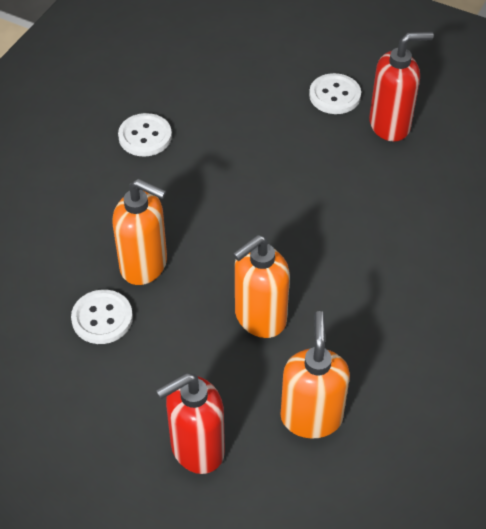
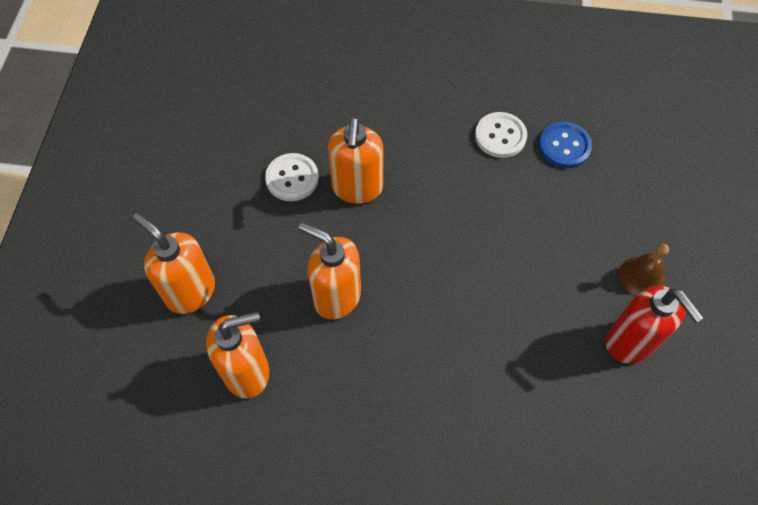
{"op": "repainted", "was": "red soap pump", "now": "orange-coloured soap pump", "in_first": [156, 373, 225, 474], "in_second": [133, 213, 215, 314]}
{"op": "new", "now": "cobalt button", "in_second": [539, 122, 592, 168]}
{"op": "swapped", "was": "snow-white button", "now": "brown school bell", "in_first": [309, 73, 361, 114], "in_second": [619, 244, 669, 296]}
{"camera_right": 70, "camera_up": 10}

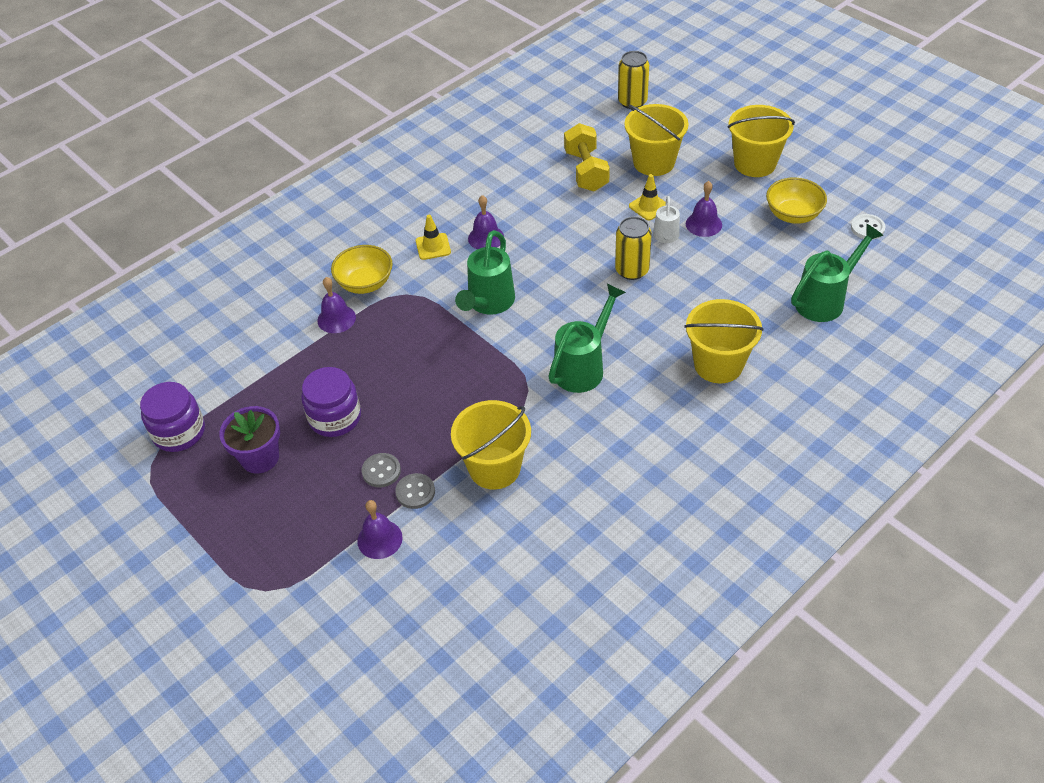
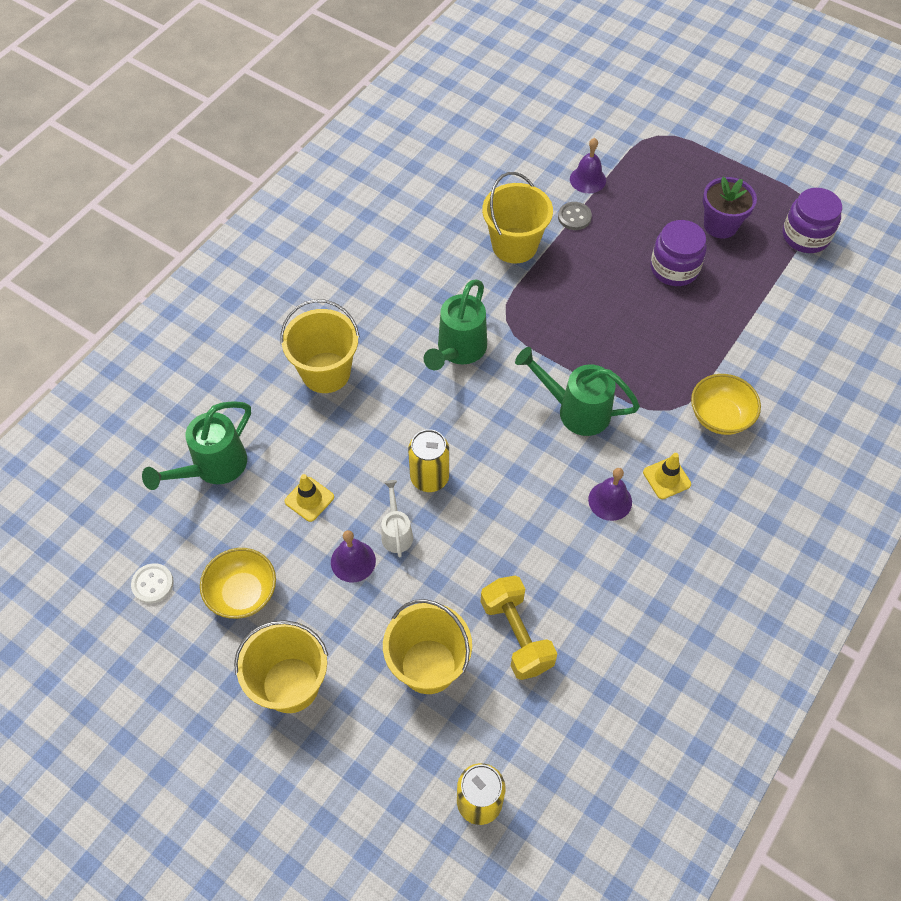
{"op": "shifted", "was": "golden safety cone", "in_first": [629, 174, 666, 220], "in_second": [285, 474, 334, 522]}
{"op": "rotated", "was": "green watering can", "in_first": [455, 230, 515, 315], "in_second": [515, 347, 640, 436], "clockwise": -75}
{"op": "gone", "was": "violet school bell", "in_first": [317, 277, 356, 333]}
{"op": "gone", "was": "ash-grey button", "in_first": [362, 453, 401, 488]}
{"camera_right": 165, "camera_up": 10}

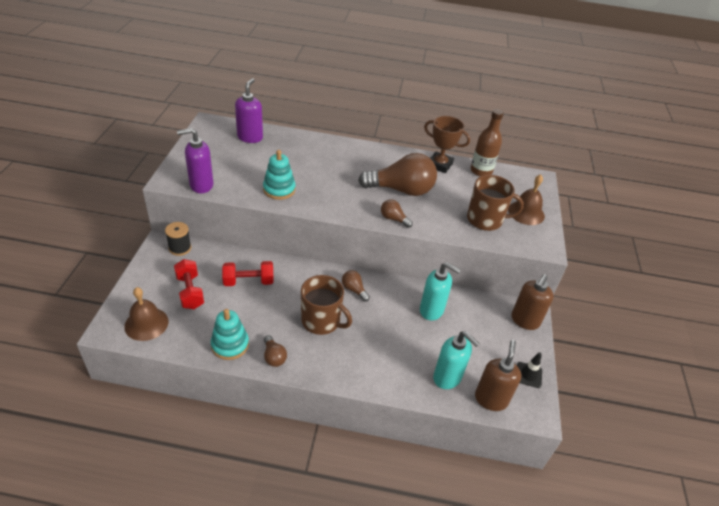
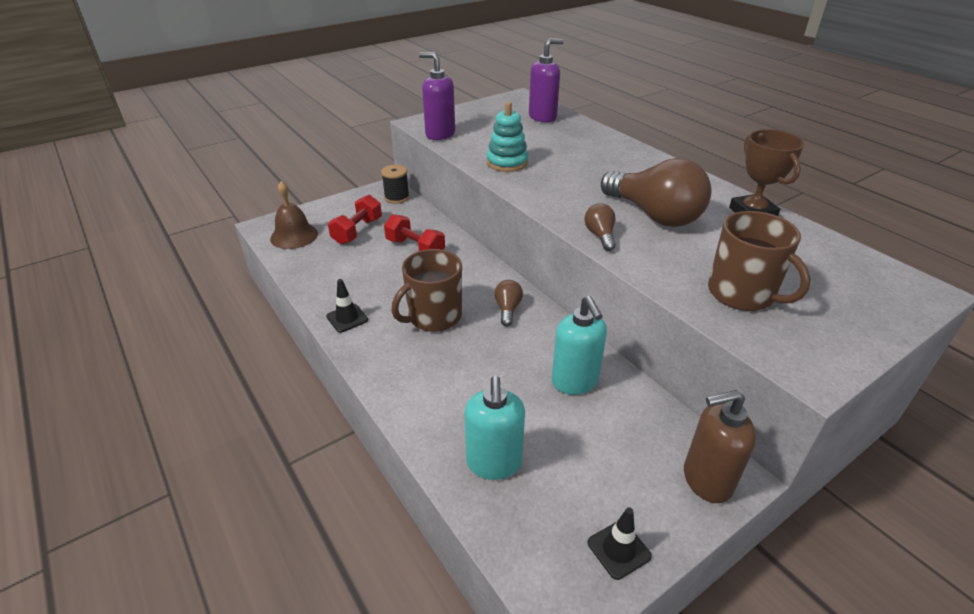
{"op": "swapped", "was": "brown light bulb", "now": "jet-black safety cone", "in_first": [264, 335, 287, 367], "in_second": [326, 279, 368, 333]}
{"op": "rotated", "was": "brown coffee mug", "in_first": [301, 275, 352, 335], "in_second": [391, 249, 462, 332], "clockwise": 60}
{"op": "gone", "was": "aqua stacking rings", "in_first": [211, 309, 249, 360]}
{"op": "gone", "was": "brown flask", "in_first": [471, 109, 504, 176]}
{"op": "gone", "was": "brown soap pump", "in_first": [475, 340, 521, 411]}
{"op": "gone", "was": "brown school bell", "in_first": [508, 174, 545, 225]}
{"camera_right": 50, "camera_up": -5}

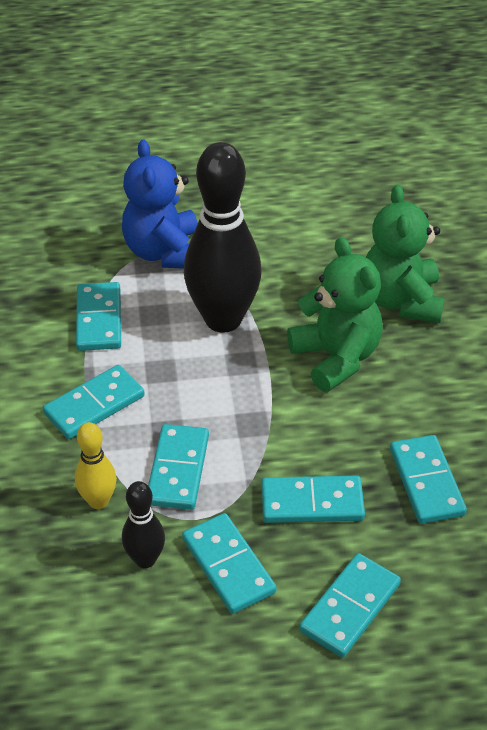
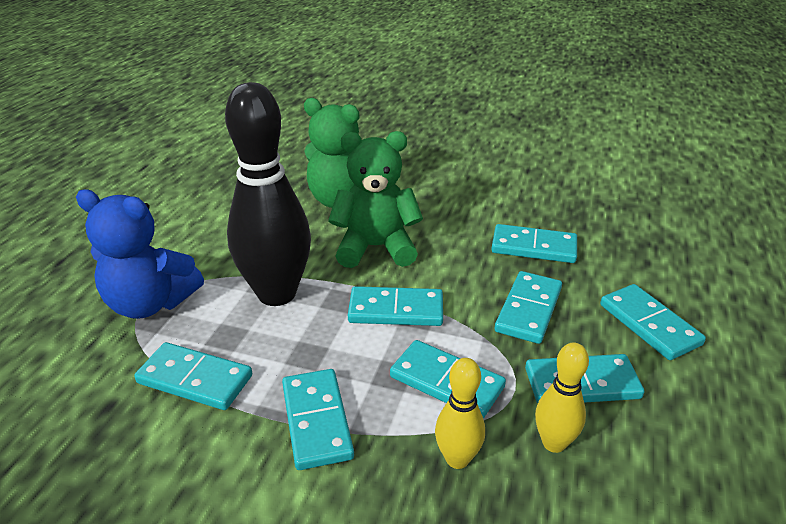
{"op": "new", "now": "aqua domino tile", "in_second": [348, 286, 443, 326]}
{"op": "repainted", "was": "jet-black bowling pin", "now": "golden bowling pin", "in_first": [122, 481, 165, 568], "in_second": [535, 343, 589, 453]}
{"camera_right": -65, "camera_up": -10}

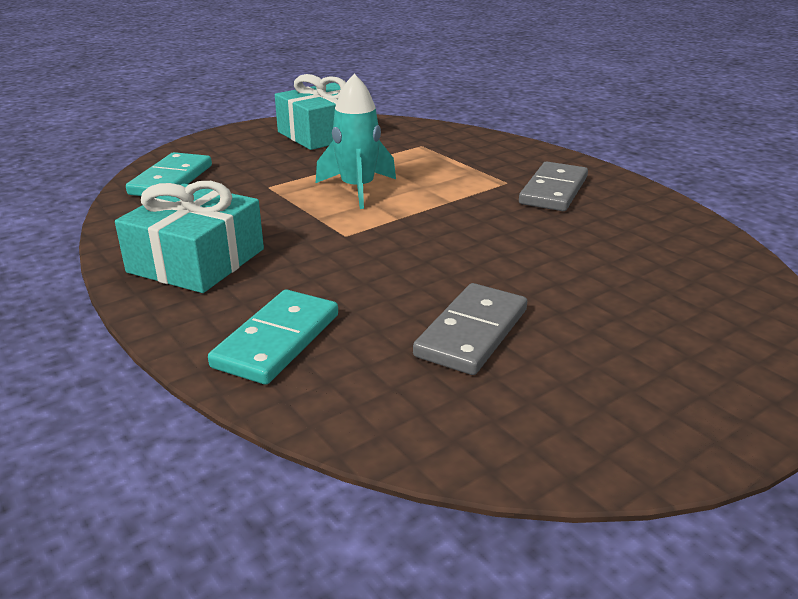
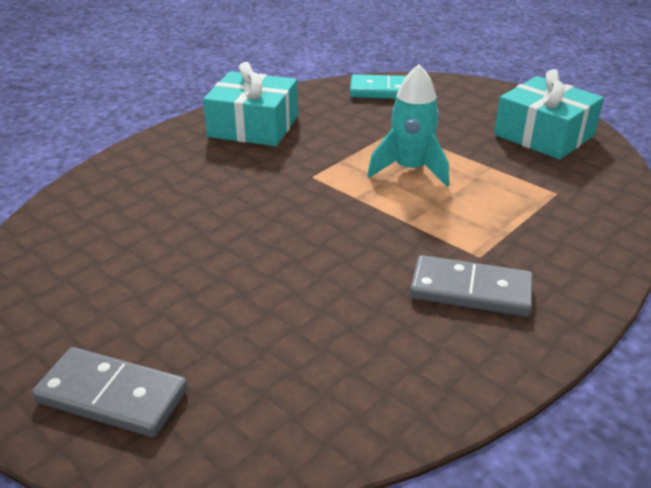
{"op": "shifted", "was": "ash-grey domino tile", "in_first": [413, 283, 527, 375], "in_second": [32, 347, 188, 437]}
{"op": "gone", "was": "aqua domino tile", "in_first": [208, 290, 338, 385]}
{"camera_right": 80, "camera_up": 5}

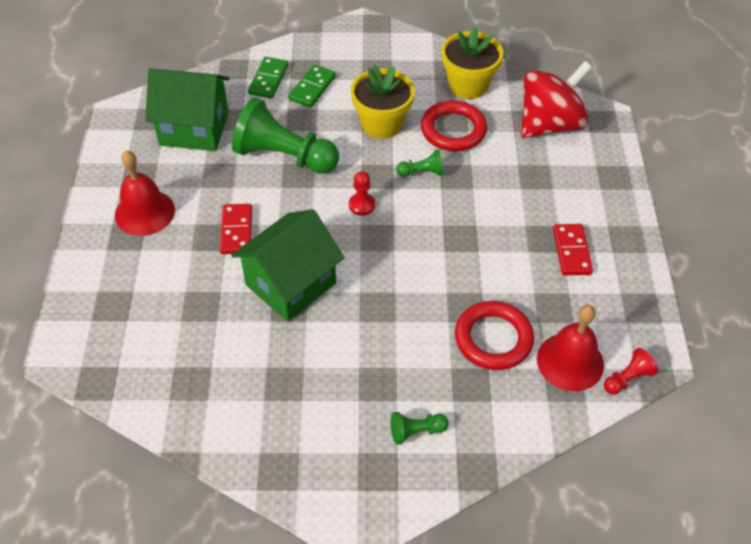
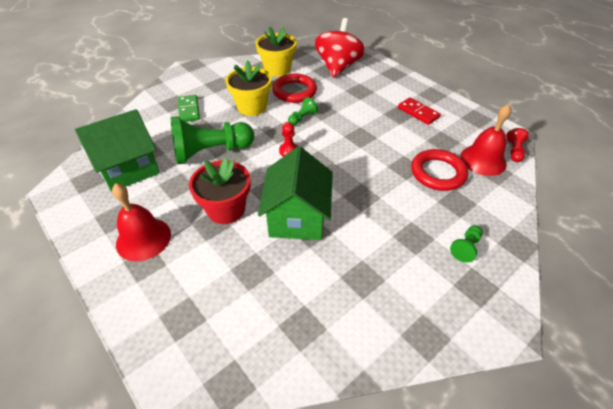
{"op": "swapped", "was": "red domino tile", "now": "red flower pot", "in_first": [220, 204, 252, 254], "in_second": [189, 158, 251, 224]}
{"op": "gone", "was": "green domino tile", "in_first": [248, 57, 289, 99]}
{"camera_right": -40, "camera_up": -5}

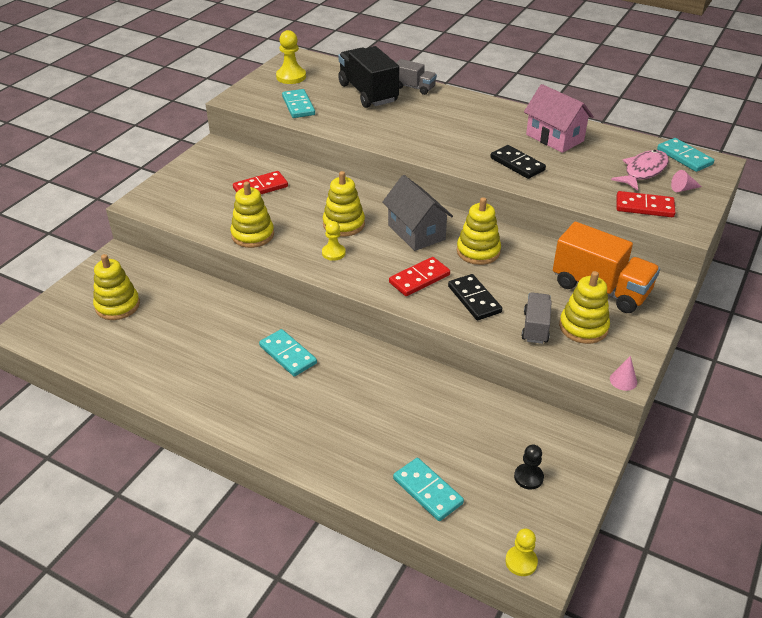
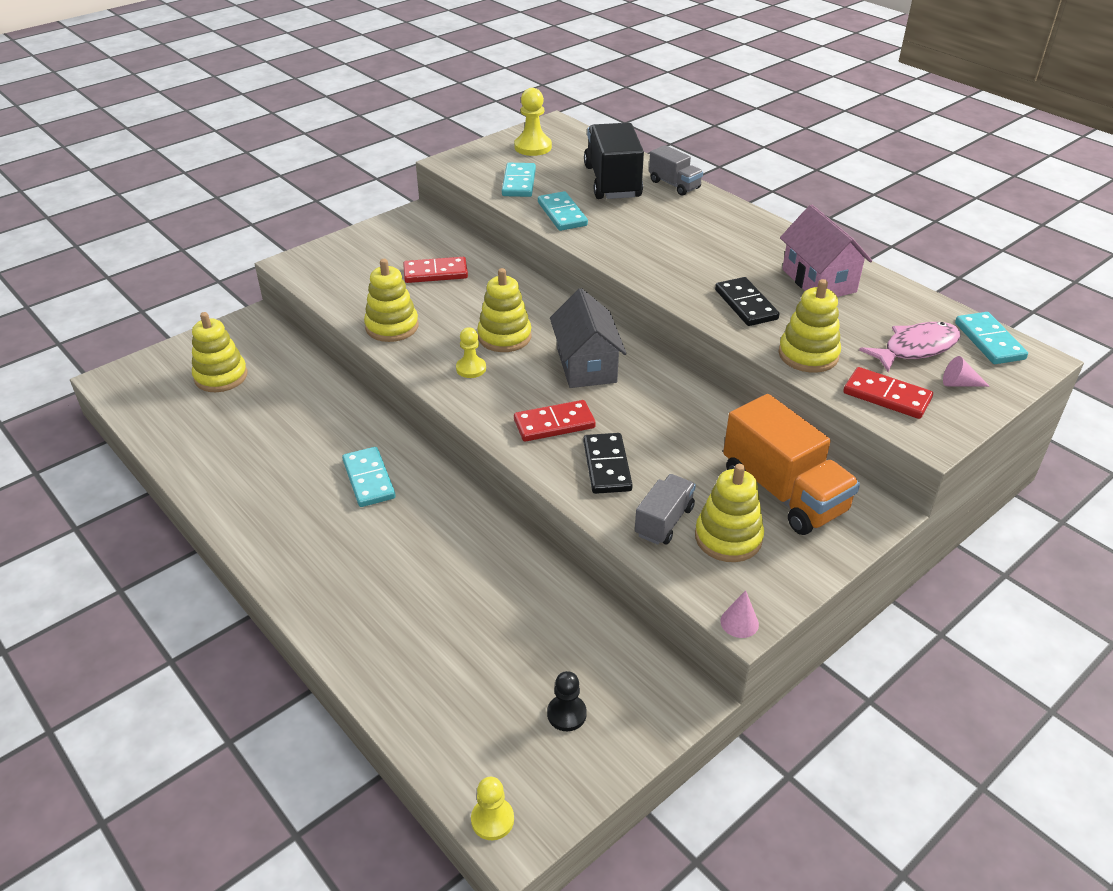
{"op": "shifted", "was": "aqua domino tile", "in_first": [393, 458, 464, 521], "in_second": [538, 191, 588, 231]}
{"op": "shifted", "was": "golden stacking rings", "in_first": [457, 197, 501, 265], "in_second": [778, 279, 841, 373]}
{"camera_right": 20, "camera_up": 0}

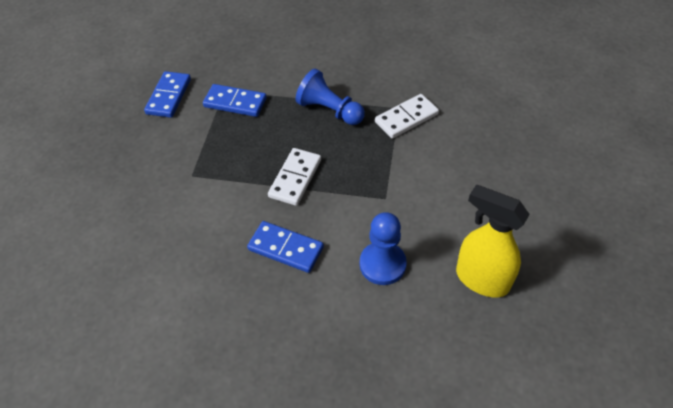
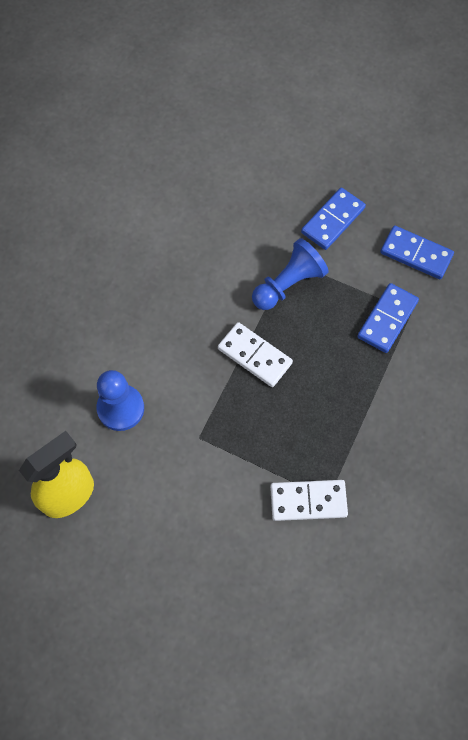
{"op": "shifted", "was": "cobalt pawn", "in_first": [296, 69, 365, 125], "in_second": [252, 238, 329, 310]}
{"op": "rotated", "was": "snow-white domino tile", "in_first": [375, 94, 439, 139], "in_second": [270, 480, 348, 521], "clockwise": -75}
{"op": "shifted", "was": "cobalt domino tile", "in_first": [247, 221, 324, 273], "in_second": [301, 188, 366, 250]}
{"camera_right": 105, "camera_up": 15}

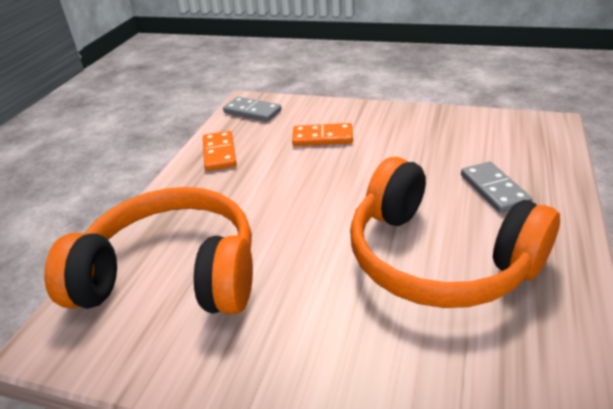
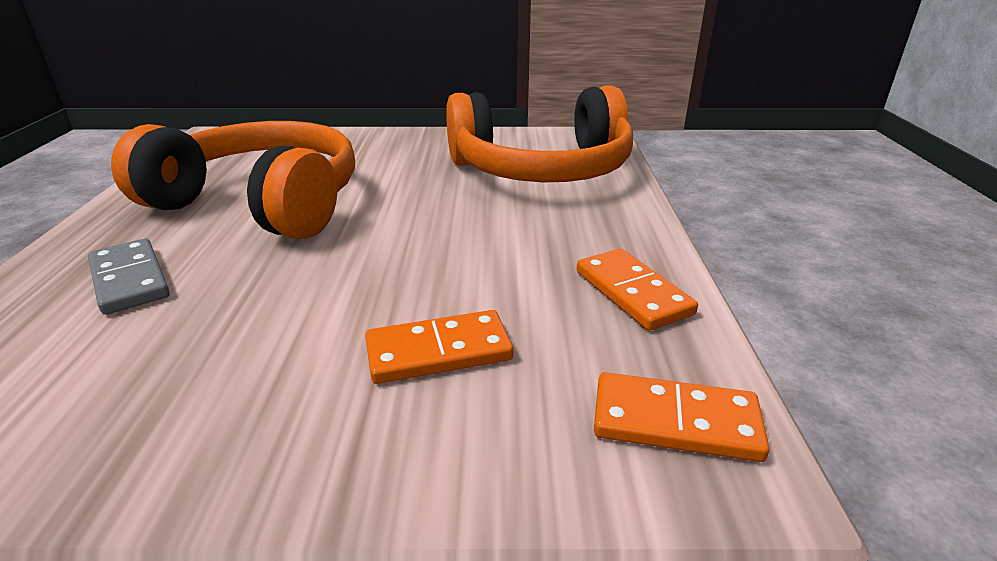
{"op": "repainted", "was": "ash-grey domino tile", "now": "orange-coloured domino tile", "in_first": [223, 97, 282, 122], "in_second": [594, 372, 770, 462]}
{"camera_right": 160, "camera_up": -5}

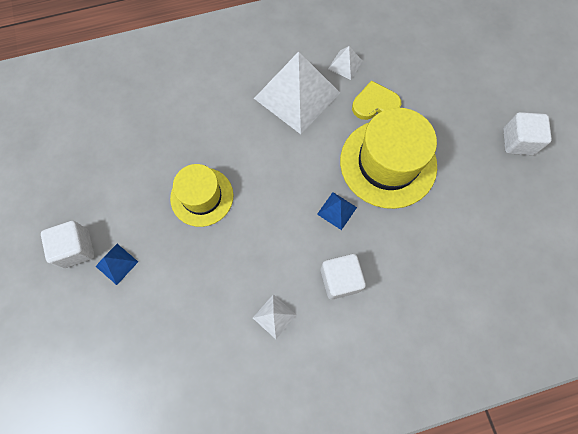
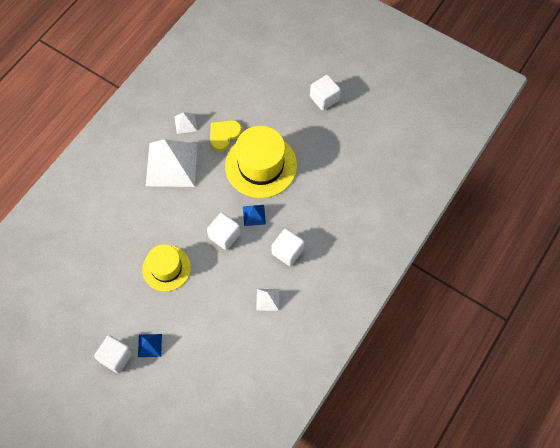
{"op": "new", "now": "snow-white solid cube", "in_second": [207, 213, 241, 250]}
{"camera_right": -40, "camera_up": -5}

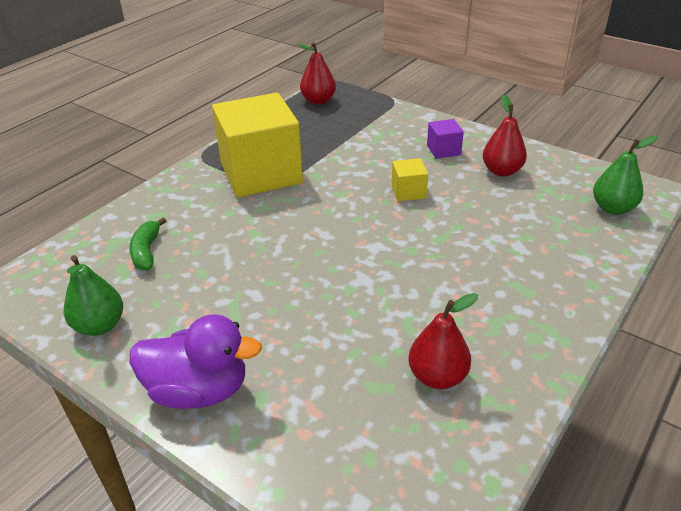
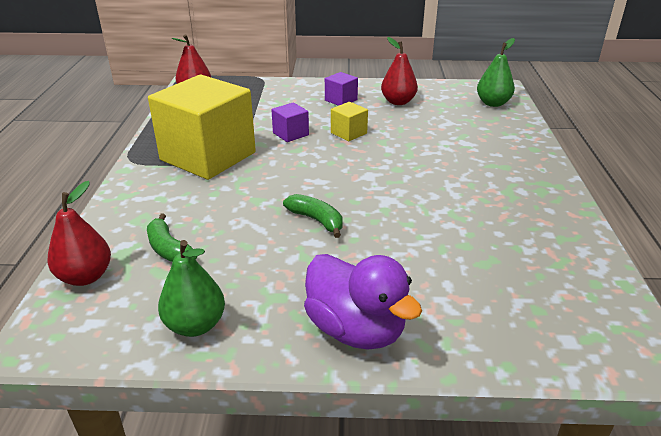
{"op": "shifted", "was": "red pear", "in_first": [408, 293, 478, 389], "in_second": [47, 181, 111, 286]}
{"op": "new", "now": "violet solid cube", "in_second": [271, 102, 309, 142]}
{"op": "new", "now": "green banana fruit", "in_second": [283, 194, 342, 238]}
{"op": "rotated", "was": "violet toy duck", "in_first": [130, 314, 262, 409], "in_second": [304, 254, 422, 350], "clockwise": 75}
{"camera_right": -35, "camera_up": -5}

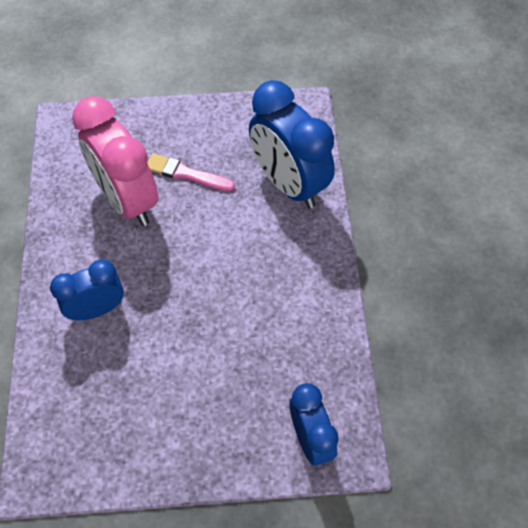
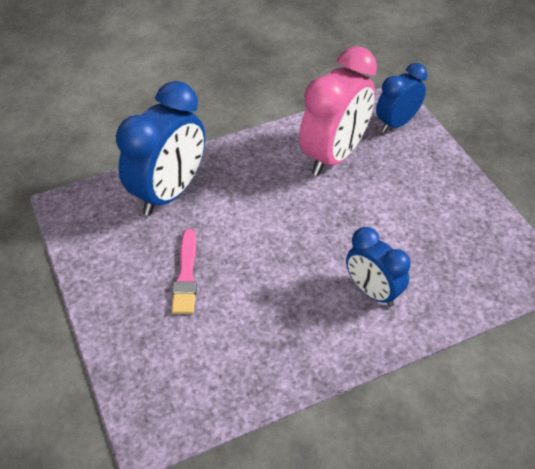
{"op": "shifted", "was": "pink bedside clock", "in_first": [72, 96, 159, 226], "in_second": [299, 46, 377, 176]}
{"camera_right": -110, "camera_up": -10}

